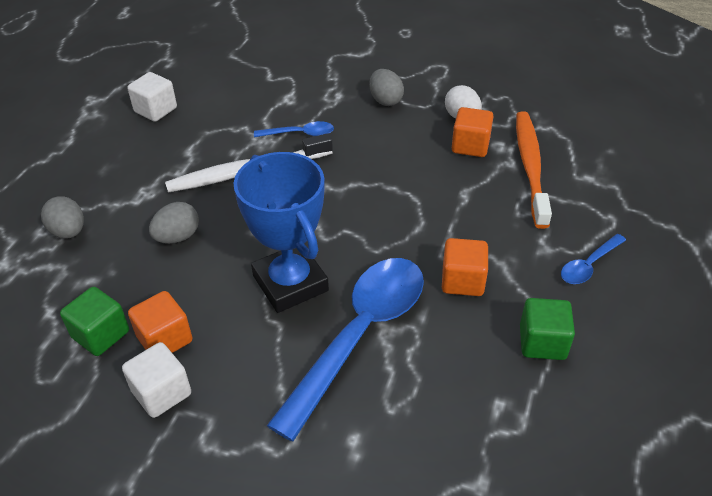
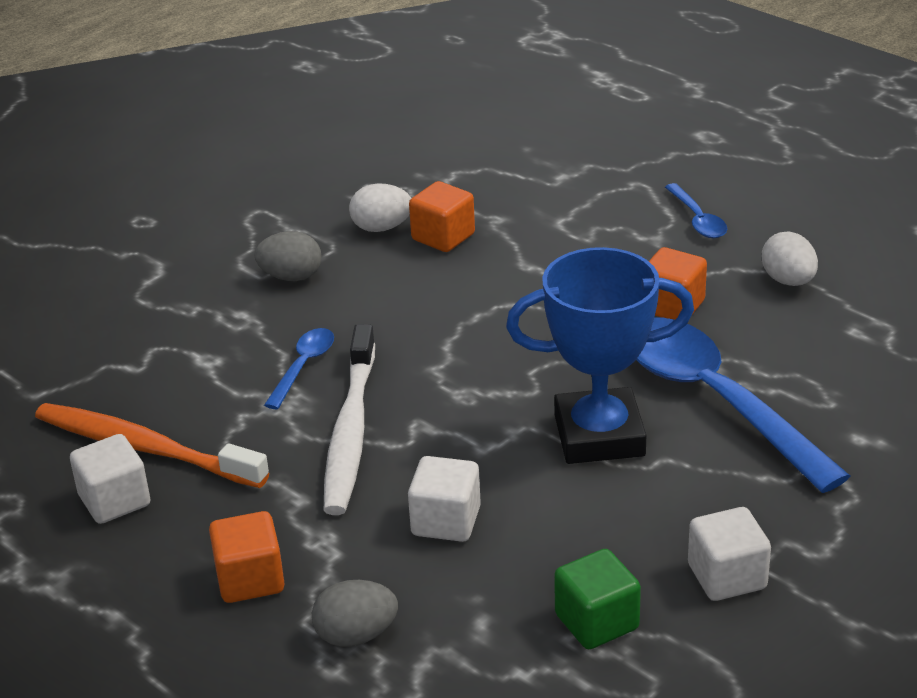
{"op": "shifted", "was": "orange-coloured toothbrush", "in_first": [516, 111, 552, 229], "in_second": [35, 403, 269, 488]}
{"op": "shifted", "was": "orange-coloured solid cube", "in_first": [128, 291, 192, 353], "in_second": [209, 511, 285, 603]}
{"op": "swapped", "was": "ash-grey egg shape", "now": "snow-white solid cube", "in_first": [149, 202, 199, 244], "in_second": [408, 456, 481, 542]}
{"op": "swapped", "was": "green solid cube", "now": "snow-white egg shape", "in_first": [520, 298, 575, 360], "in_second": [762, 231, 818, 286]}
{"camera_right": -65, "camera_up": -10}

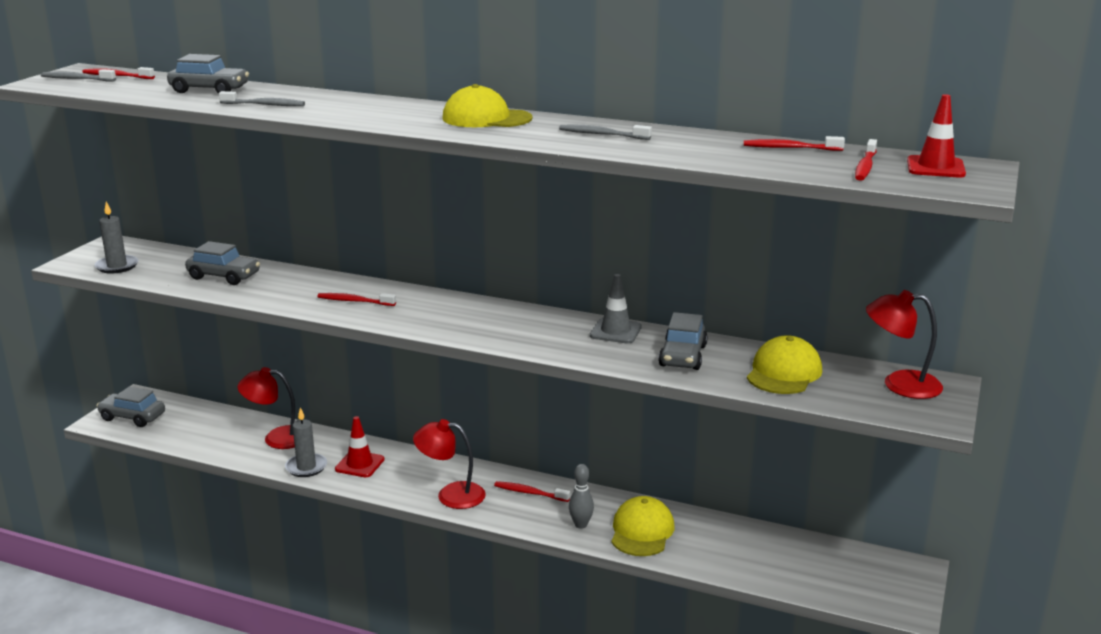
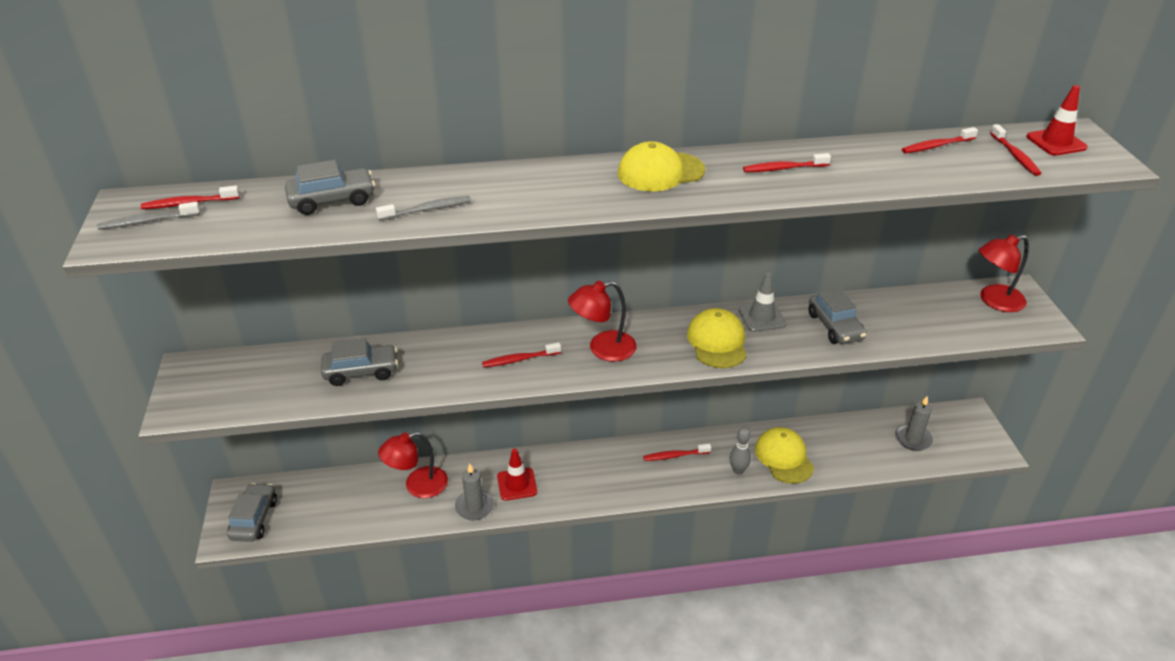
{"op": "rotated", "was": "ash-grey car", "in_first": [97, 387, 165, 427], "in_second": [227, 483, 277, 542], "clockwise": 105}
{"op": "shifted", "was": "red reading lamp", "in_first": [413, 419, 486, 509], "in_second": [568, 281, 637, 362]}
{"op": "shifted", "was": "golden peaked cap", "in_first": [747, 335, 822, 394], "in_second": [687, 308, 747, 368]}
{"op": "repainted", "was": "ash-grey toothbrush", "now": "red toothbrush", "in_first": [559, 125, 652, 140], "in_second": [743, 153, 831, 172]}
{"op": "shifted", "was": "ash-grey candle", "in_first": [95, 202, 138, 274], "in_second": [895, 396, 933, 451]}
{"camera_right": -30, "camera_up": 15}

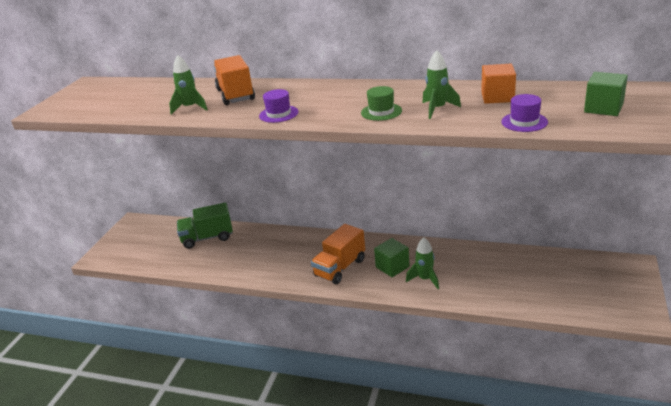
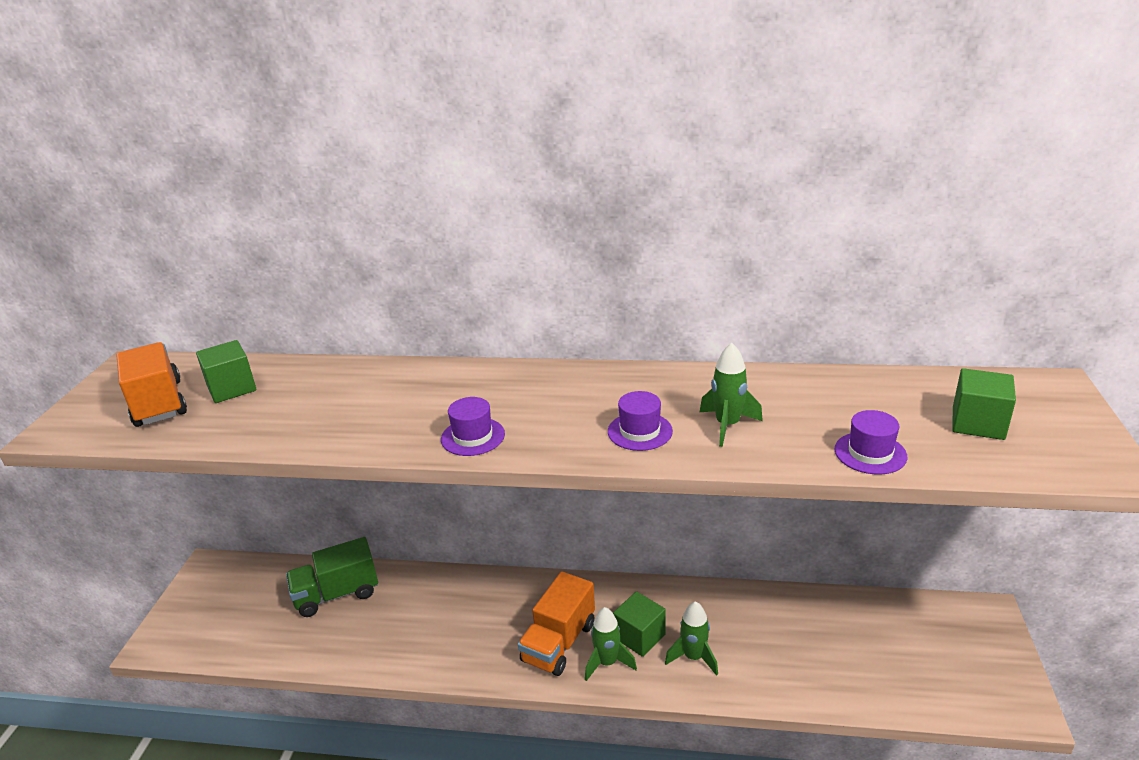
{"op": "shifted", "was": "orange-coloured lorry", "in_first": [214, 55, 255, 105], "in_second": [117, 342, 187, 427]}
{"op": "new", "now": "green solid cube", "in_second": [196, 340, 256, 403]}
{"op": "shifted", "was": "green toy rocket", "in_first": [169, 55, 208, 115], "in_second": [585, 607, 637, 681]}
{"op": "repainted", "was": "green top hat", "now": "violet top hat", "in_first": [361, 86, 402, 121], "in_second": [608, 391, 673, 451]}
{"op": "gone", "was": "orange-coloured solid cube", "in_first": [481, 64, 516, 104]}
{"camera_right": -10, "camera_up": 0}

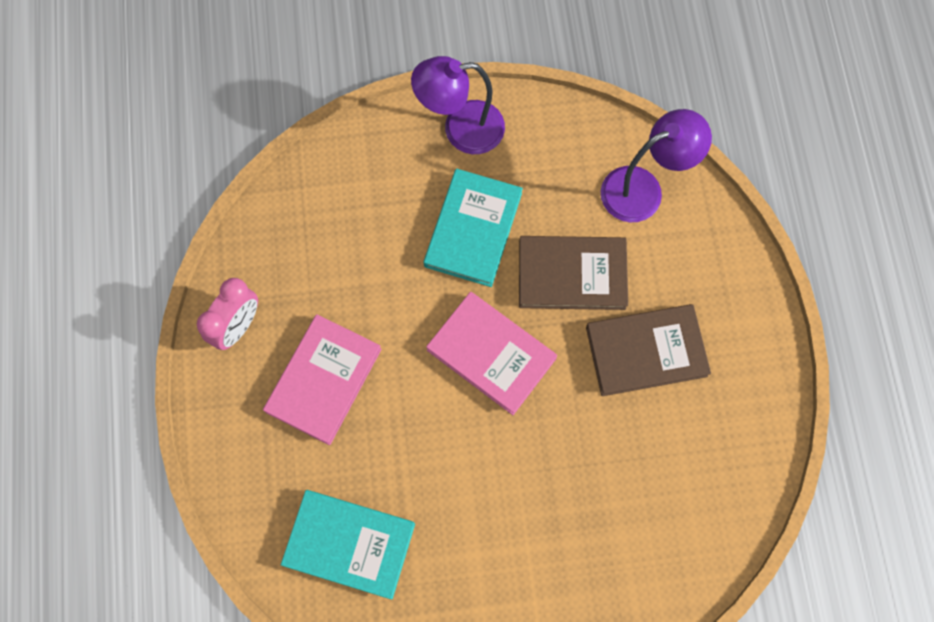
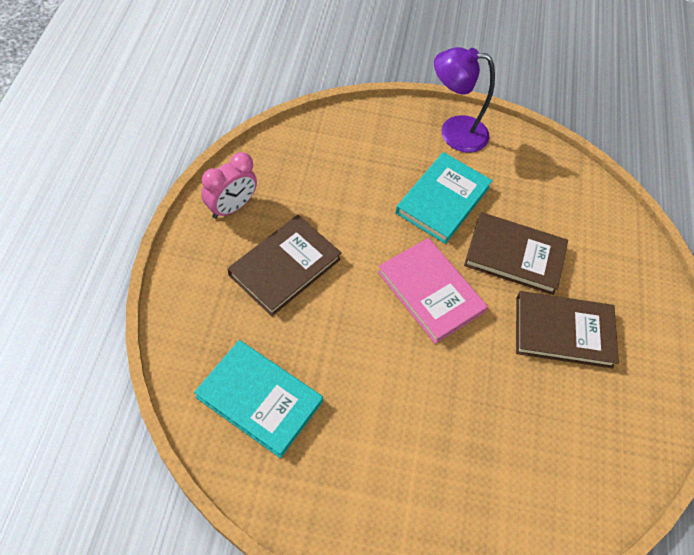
{"op": "repainted", "was": "pink hardcover", "now": "brown hardcover", "in_first": [263, 314, 382, 445], "in_second": [228, 215, 341, 316]}
{"op": "gone", "was": "violet reading lamp", "in_first": [601, 109, 712, 222]}
{"camera_right": 10, "camera_up": -15}

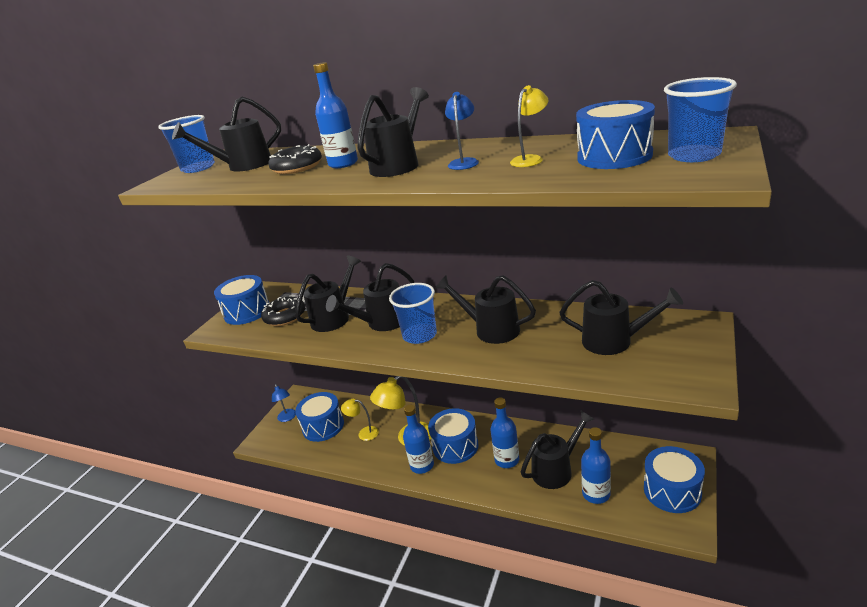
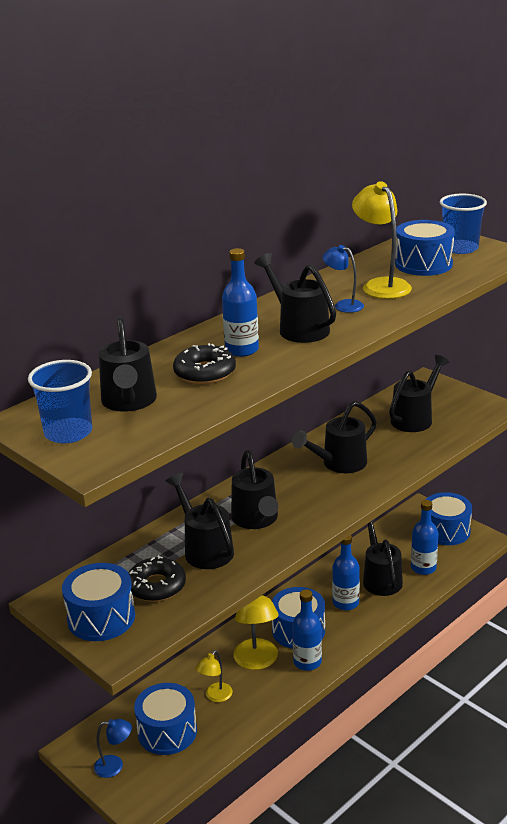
{"op": "scaled", "was": "golden reading lamp", "in_first": [510, 85, 549, 167], "in_second": [352, 181, 412, 299], "ratio": 1.72}
{"op": "gone", "was": "cobalt beaker", "in_first": [389, 283, 437, 344]}
{"camera_right": -70, "camera_up": 0}

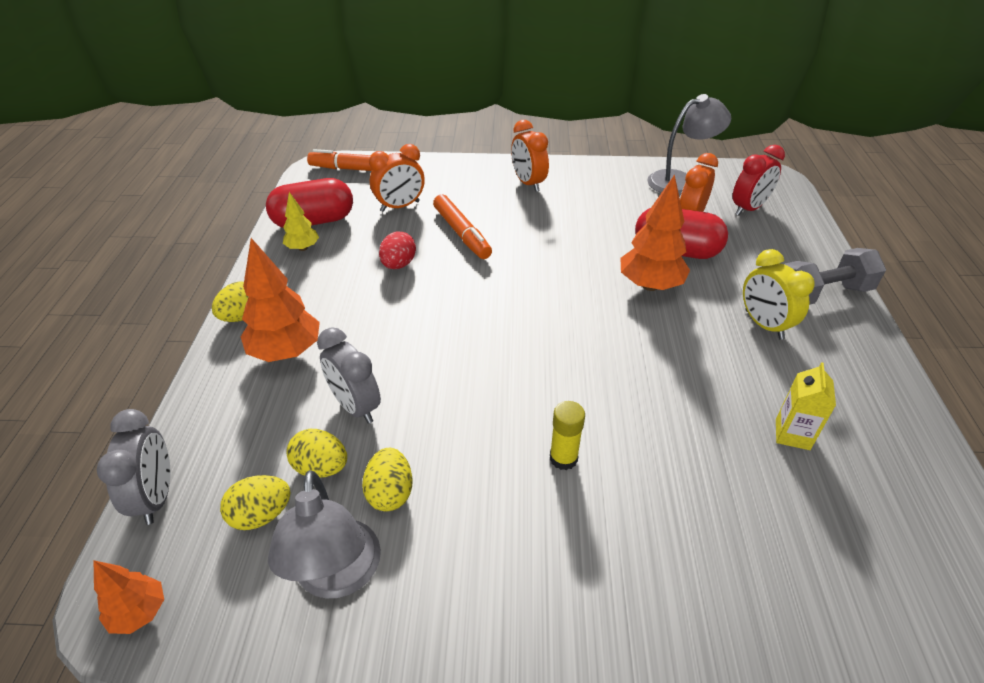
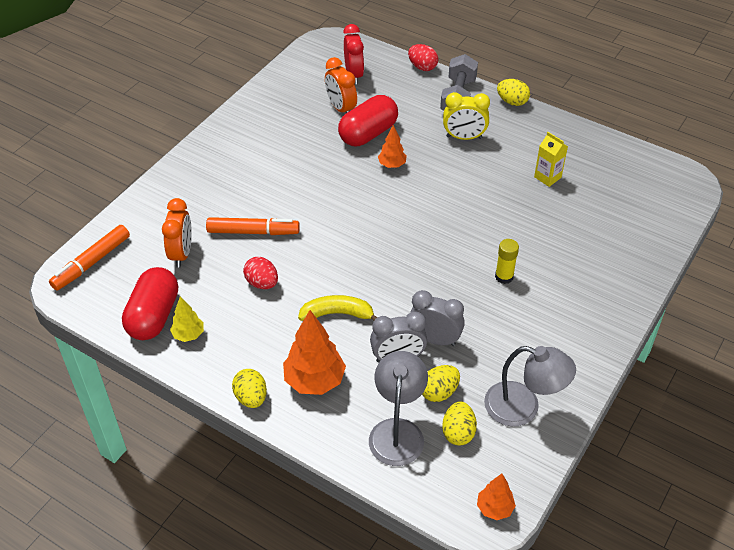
{"op": "new", "now": "golden banana fruit", "in_second": [298, 295, 377, 321]}
{"op": "shifted", "was": "ash-grey reading lamp", "in_first": [647, 94, 731, 196], "in_second": [369, 351, 428, 466]}
{"op": "scaled", "was": "orange-coloured tree", "in_first": [620, 174, 690, 291], "in_second": [378, 125, 407, 168], "ratio": 0.56}
{"op": "new", "now": "red egg shape", "in_second": [408, 44, 438, 71]}
{"op": "shifted", "was": "ash-grey bedside clock", "in_first": [97, 409, 170, 525], "in_second": [411, 290, 465, 346]}
{"op": "shifted", "was": "golden egg shape", "in_first": [362, 448, 413, 511], "in_second": [497, 79, 530, 106]}
{"op": "gone", "was": "orange-coloured bedside clock", "in_first": [511, 120, 549, 192]}
{"camera_right": -60, "camera_up": 5}

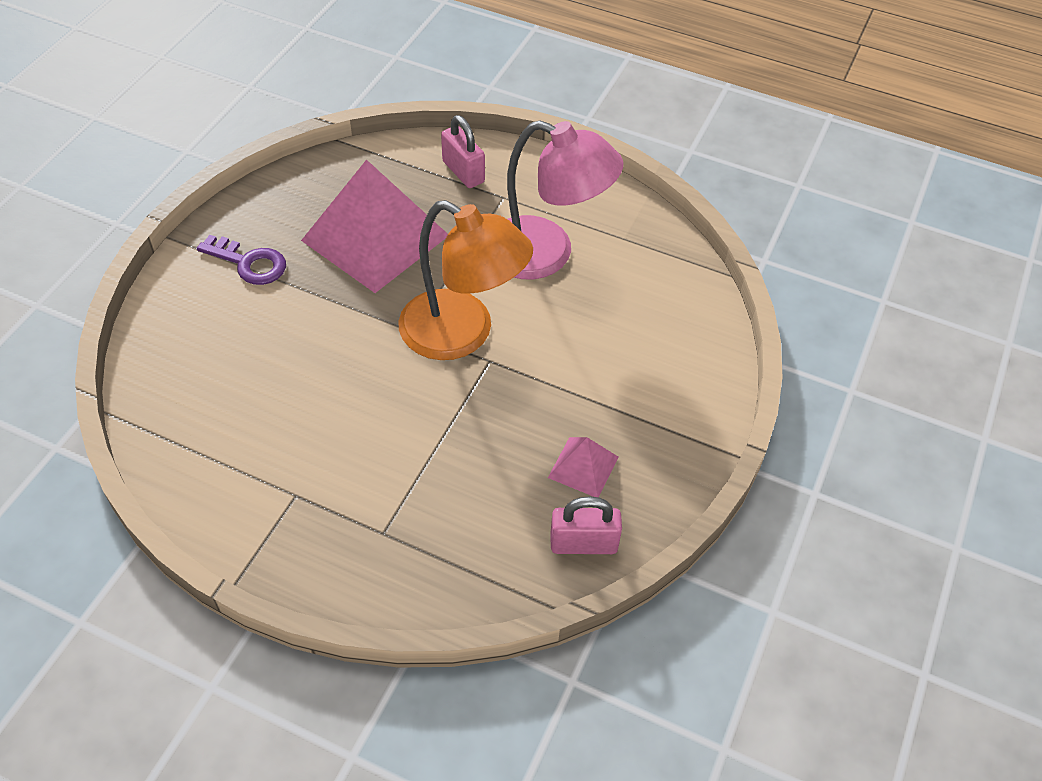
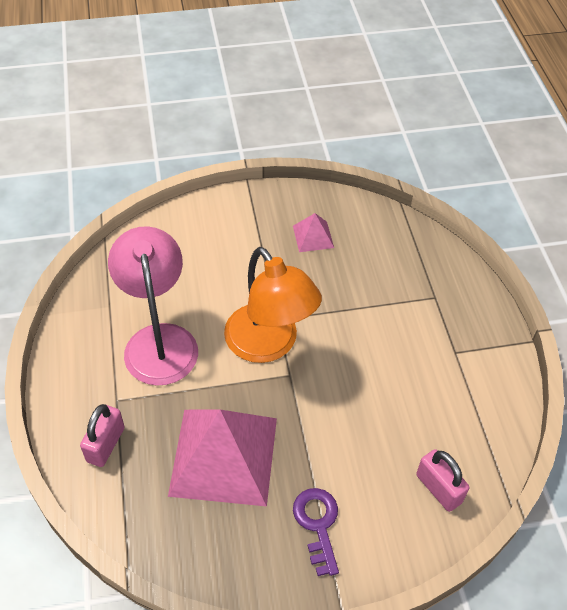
{"op": "rotated", "was": "orange-coloured reading lamp", "in_first": [398, 200, 533, 360], "in_second": [224, 247, 322, 363], "clockwise": 150}
{"op": "shifted", "was": "pink small lock", "in_first": [550, 496, 622, 554], "in_second": [416, 449, 469, 512]}
{"camera_right": -125, "camera_up": 0}

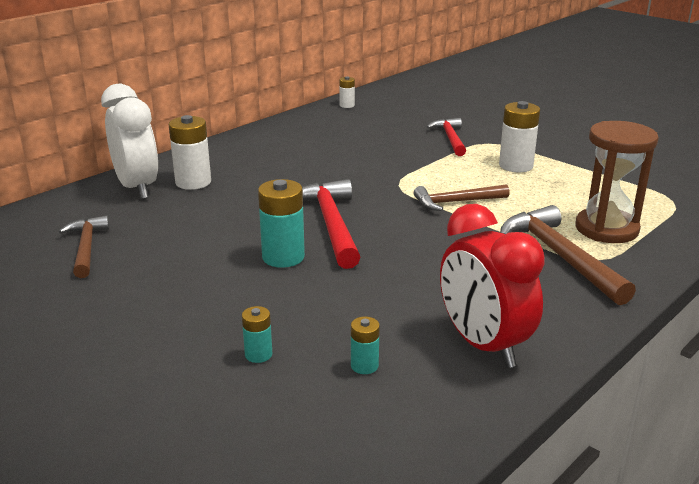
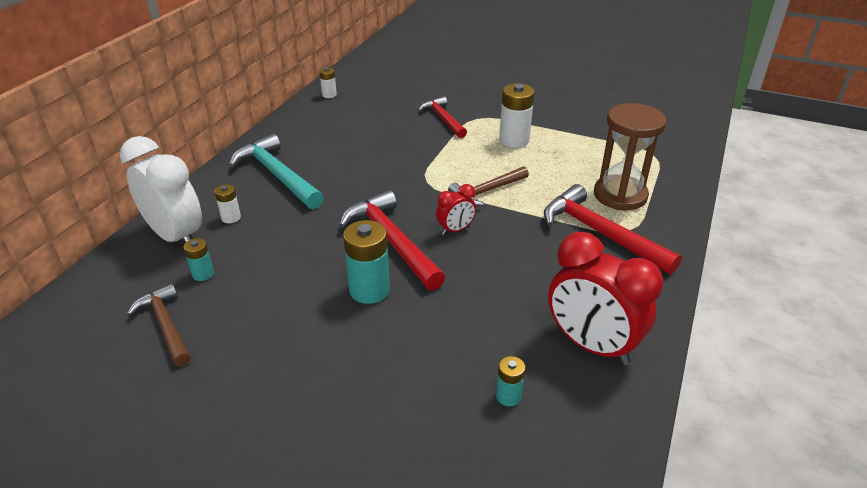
{"op": "shifted", "was": "aqua AA battery", "in_first": [242, 306, 272, 363], "in_second": [184, 238, 214, 281]}
{"op": "scaled", "was": "snow-white AA battery", "in_first": [169, 115, 211, 190], "in_second": [215, 184, 241, 223], "ratio": 0.53}
{"op": "new", "now": "aqua carpenter's hammer", "in_second": [229, 133, 324, 209]}
{"op": "new", "now": "red bedside clock", "in_second": [436, 184, 476, 235]}
{"op": "repainted", "was": "brown carpenter's hammer", "now": "red carpenter's hammer", "in_first": [500, 205, 636, 305], "in_second": [544, 184, 682, 275]}
{"camera_right": -20, "camera_up": 10}

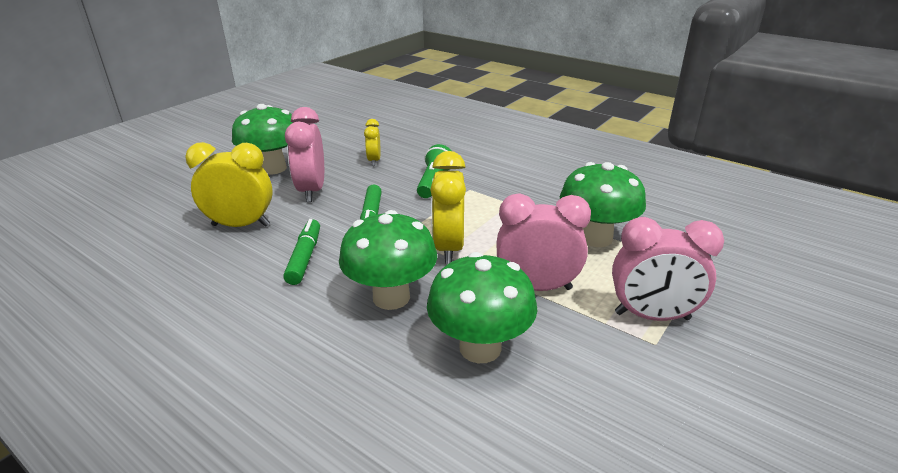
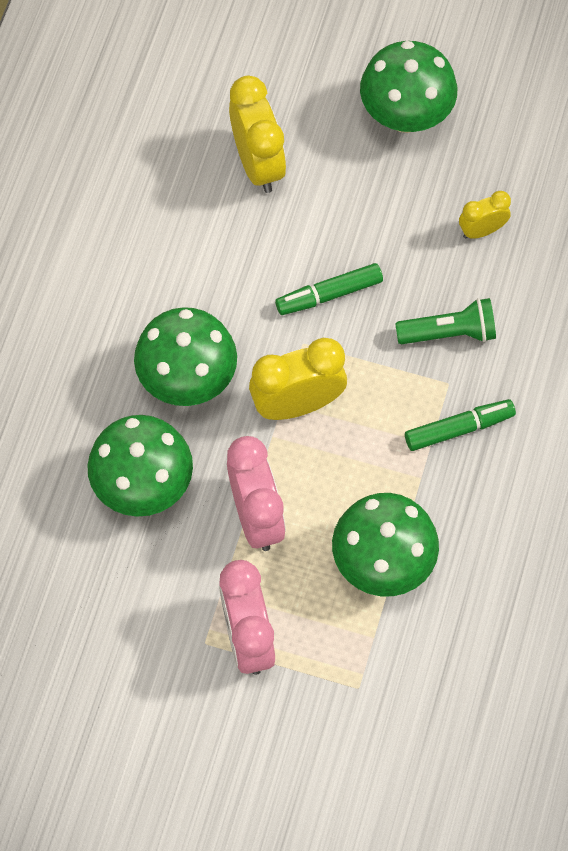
{"op": "shifted", "was": "green felt pen", "in_first": [283, 219, 320, 285], "in_second": [405, 399, 516, 451]}
{"op": "gone", "was": "pink bedside clock", "in_first": [285, 107, 324, 202]}
{"camera_right": 70, "camera_up": 35}

